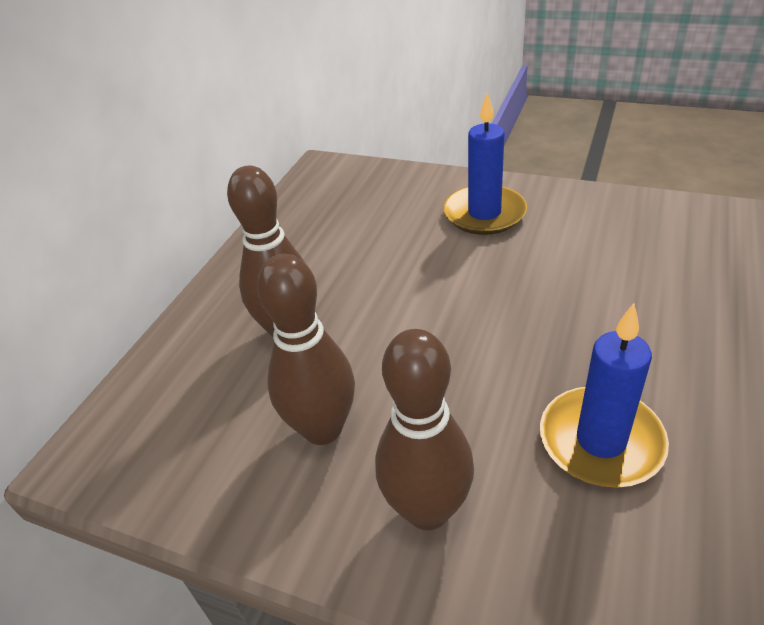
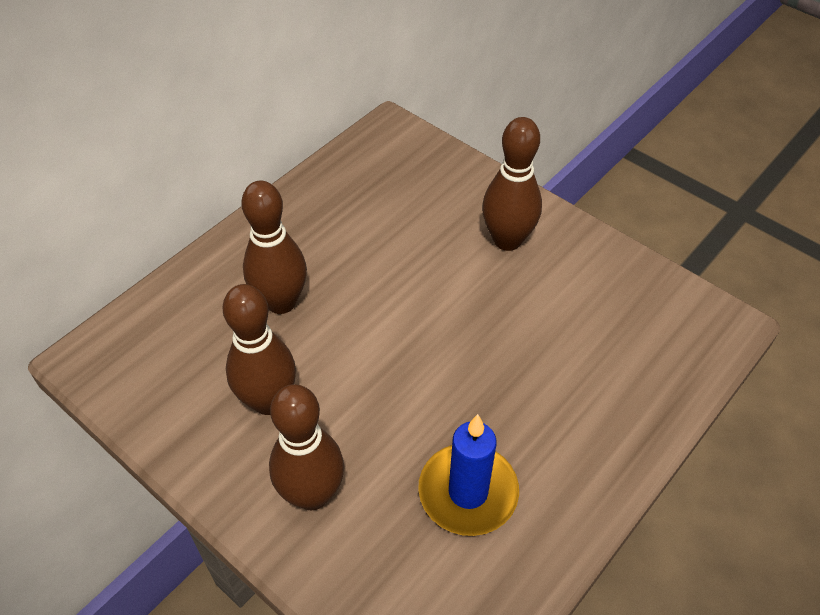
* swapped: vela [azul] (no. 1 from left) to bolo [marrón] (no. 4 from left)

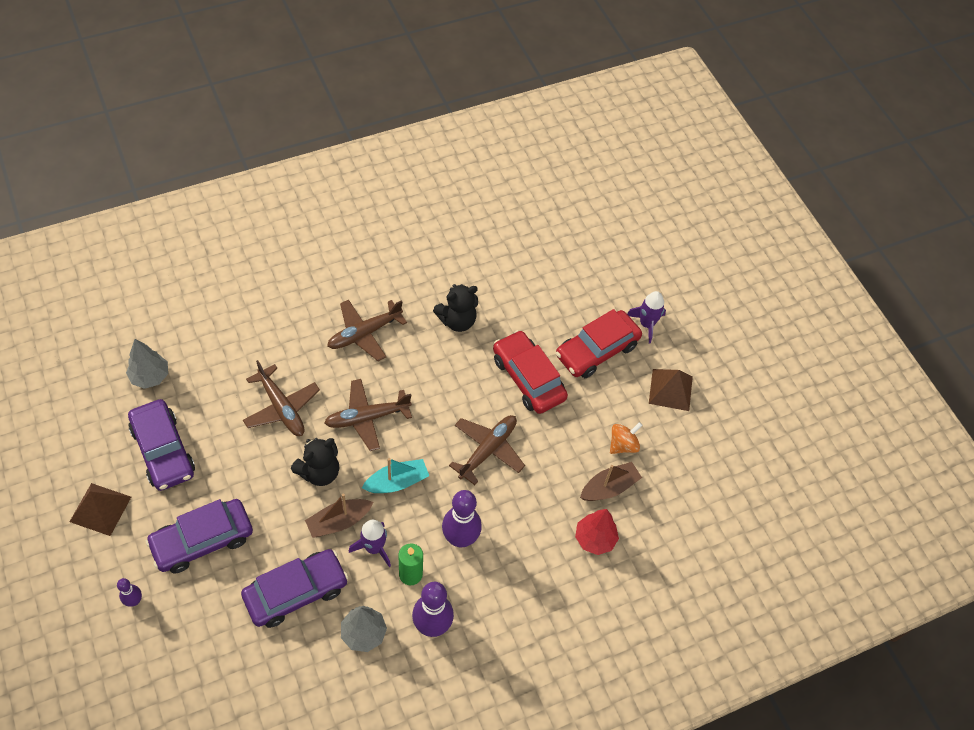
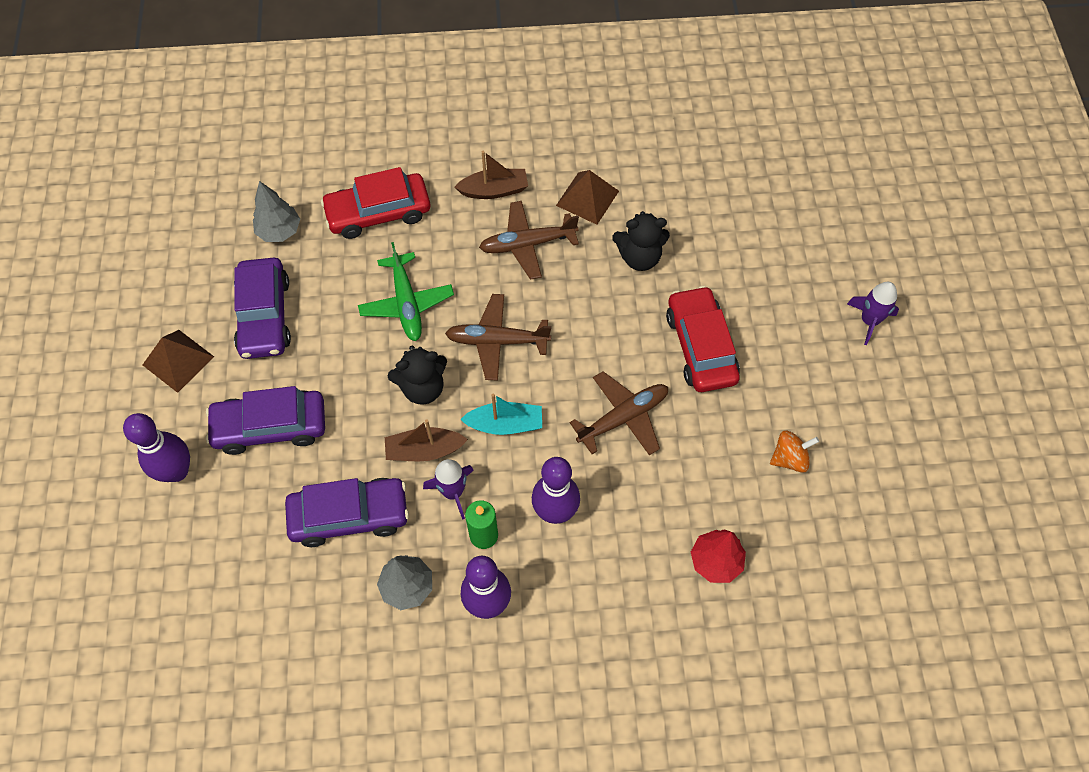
* shifted: coche [rojo] (no. 2 from left in the first image) to coche [rojo] (no. 1 from left)
* shifted: barco [marrón] (no. 2 from left)
* shifted: pirámide [marrón] (no. 2 from left)
* repainted: avión [marrón] (no. 1 from left) to avión [verde]
* scaled: bolo [morado] (no. 1 from left) x1.94

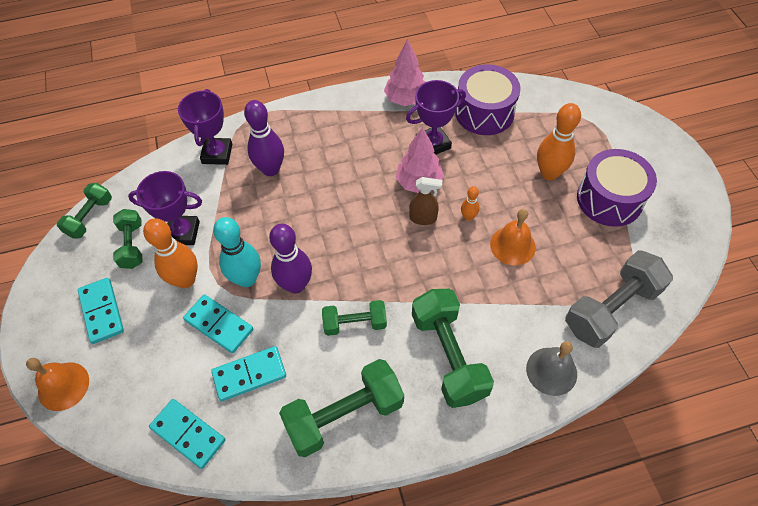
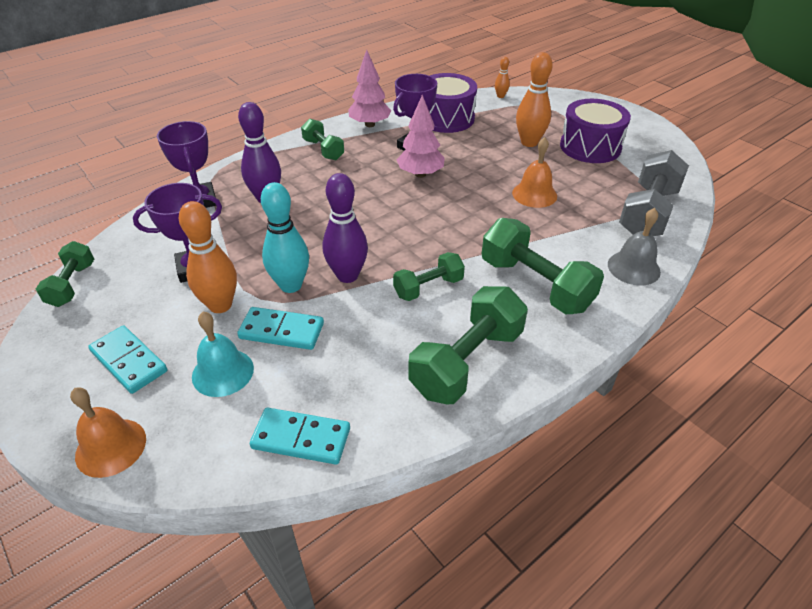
* gone: ficha de dominó [turquesa] (no. 4 from left)
* gone: pulverizador [marrón]
* new: campana [turquesa]
* shifted: mancuerna [verde] (no. 2 from left)
* shifted: bolo [naranja] (no. 2 from left)

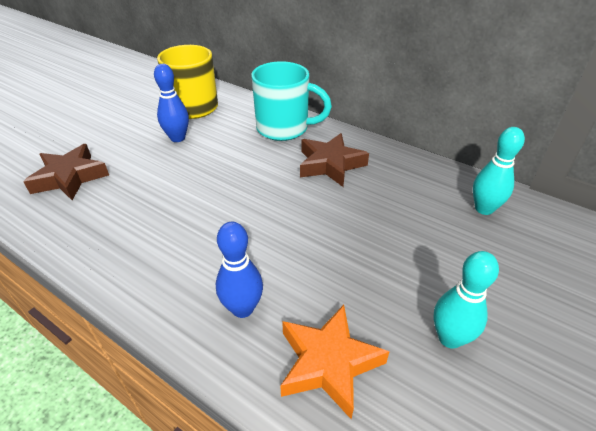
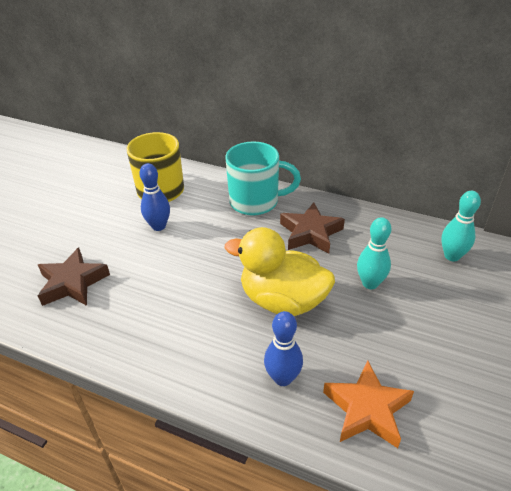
* new: pato [amarillo]
* shifted: bolo [turquesa] (no. 1 from left)

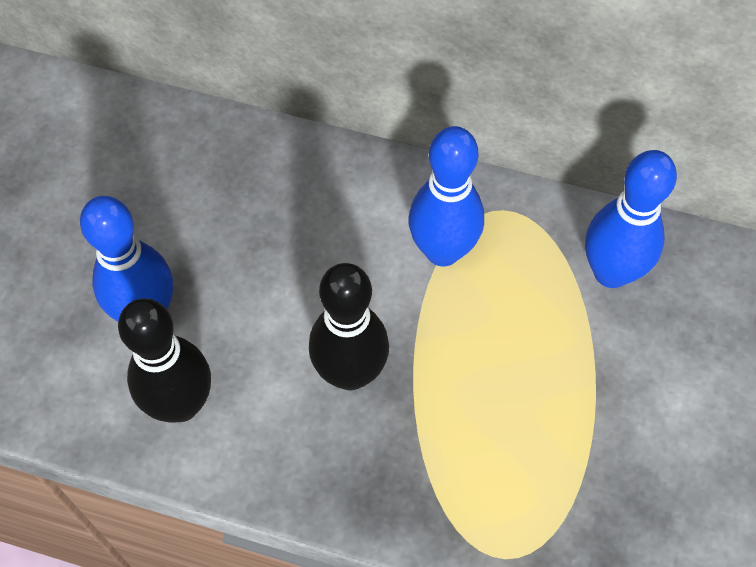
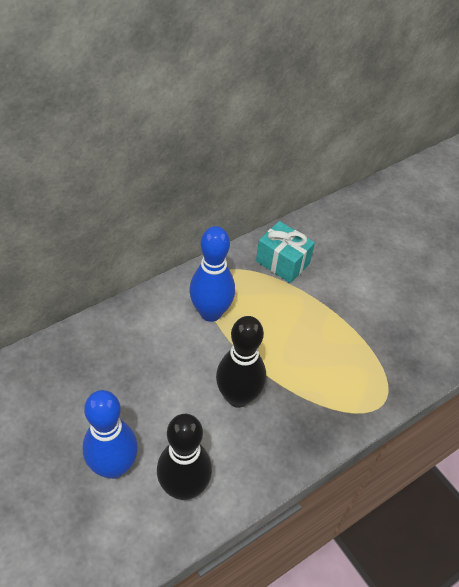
* swapped: bolo [azul] (no. 3 from left) to regalo [turquesa]

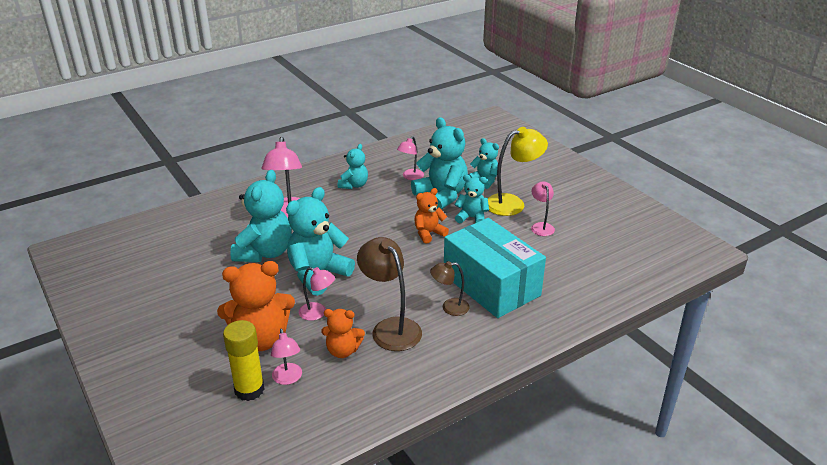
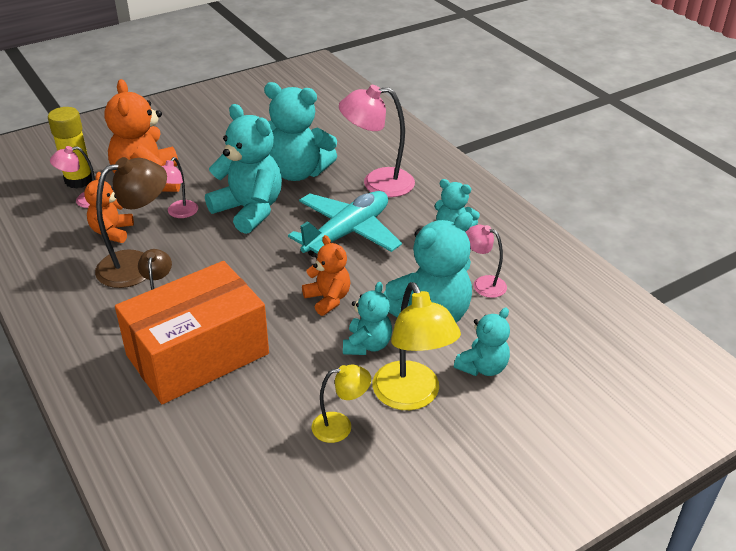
* new: avión [turquesa]
* repainted: caja [turquesa] to caja [naranja]
* repainted: lámpara [rosa] (no. 5 from left) to lámpara [amarillo] (no. 1 from left)

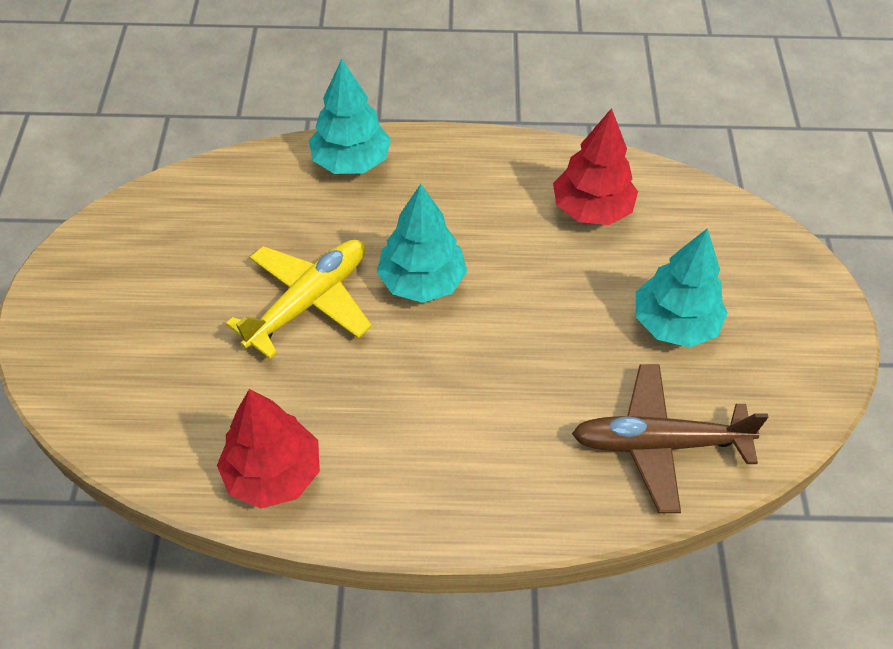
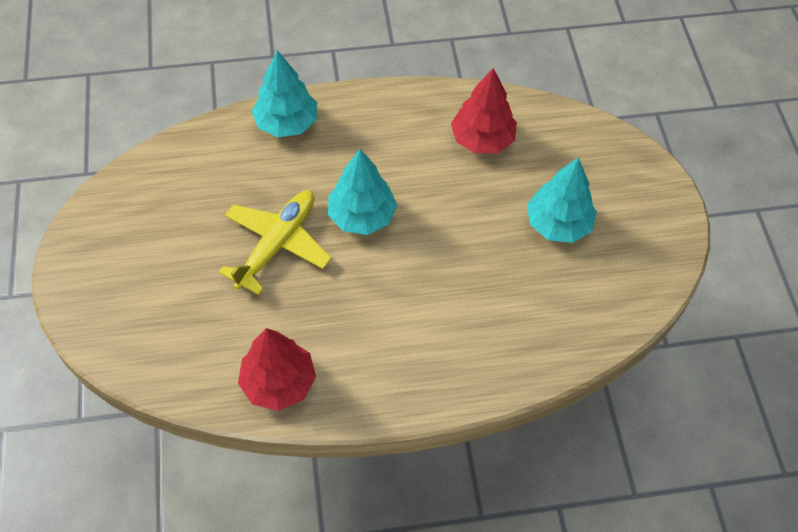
* gone: avión [marrón]

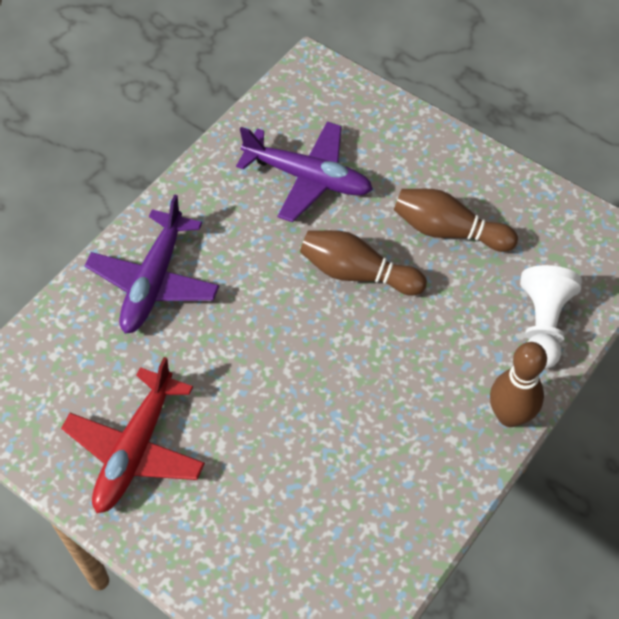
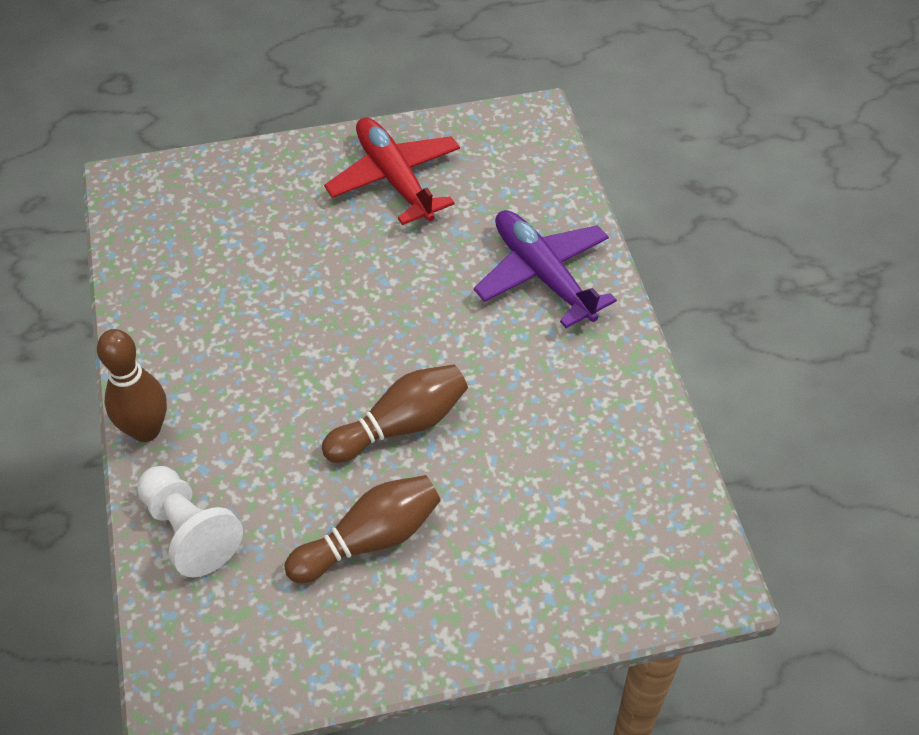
* gone: avión [morado] (no. 2 from left)

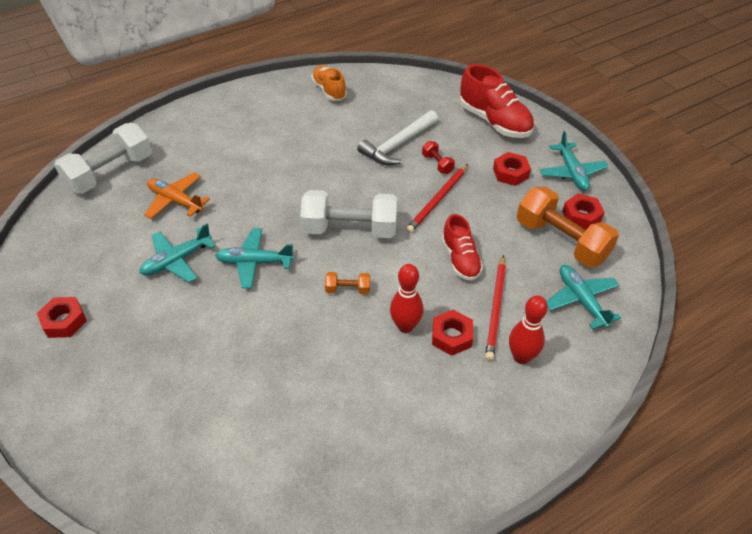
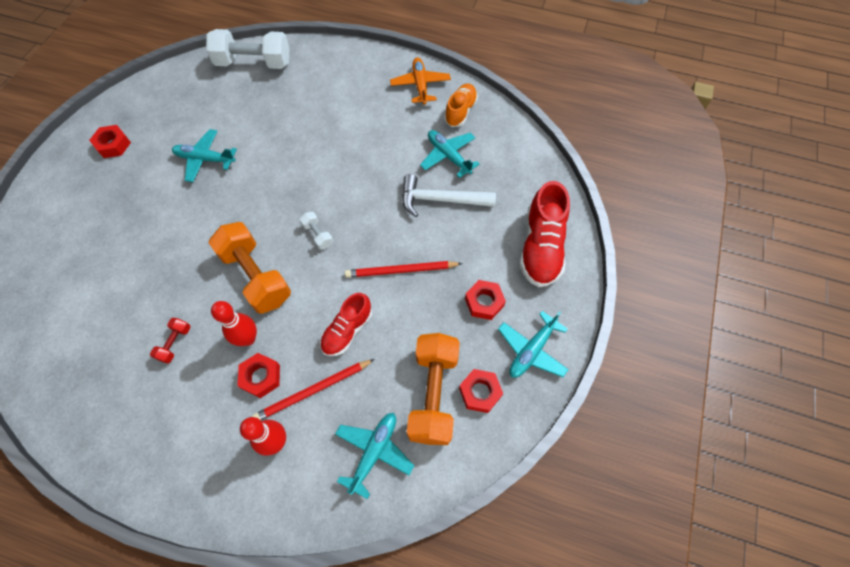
* shifted: avión [naranja]
* shifted: avión [turquesa] (no. 2 from left in the first image) to avión [turquesa] (no. 3 from left)
* shifted: mancuerna [rojo]
* scaled: mancuerna [blanco] (no. 2 from left) x0.44
* scaled: mancuerna [naranja] (no. 1 from left) x2.25

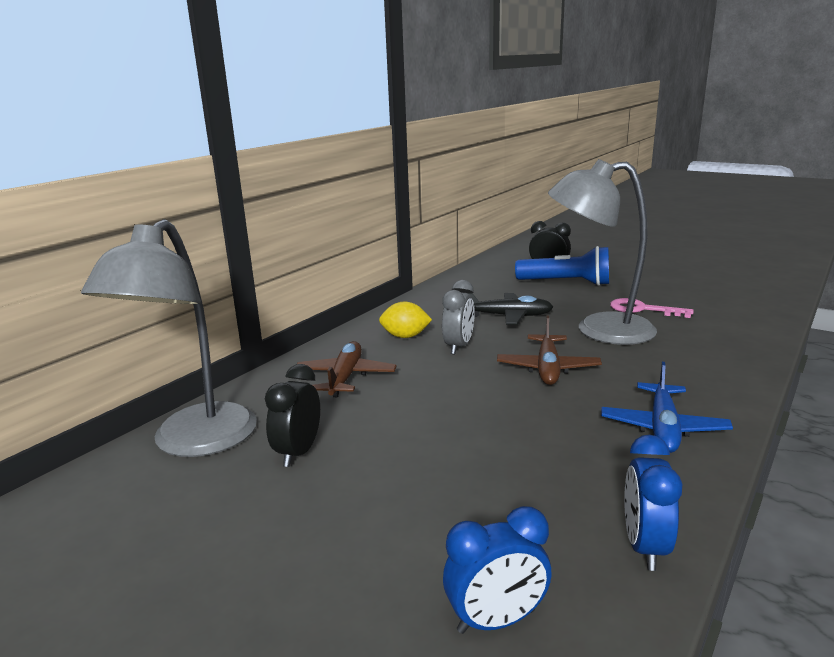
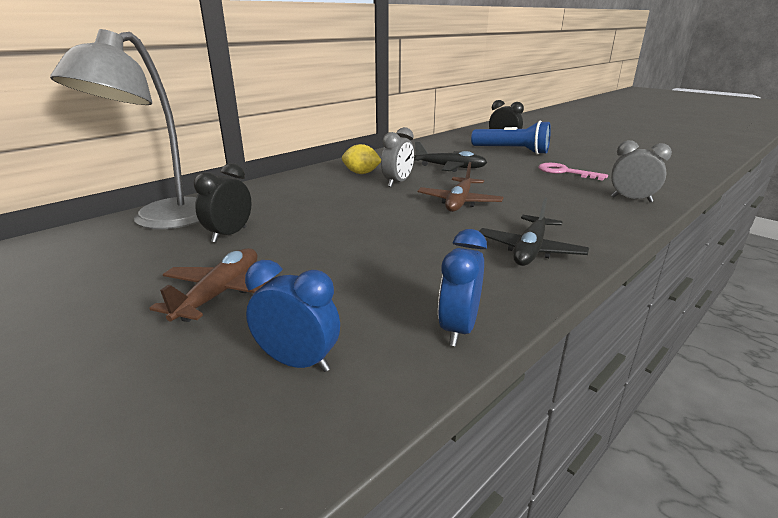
* gone: lámpara [gris] (no. 2 from left)
* new: despertador [gris] (no. 2 from left)
* shifted: avión [marrón] (no. 1 from left)
* repainted: avión [azul] to avión [negro] (no. 2 from left)
* rotated: despertador [azul] (no. 1 from left) 150 degrees counterclockwise

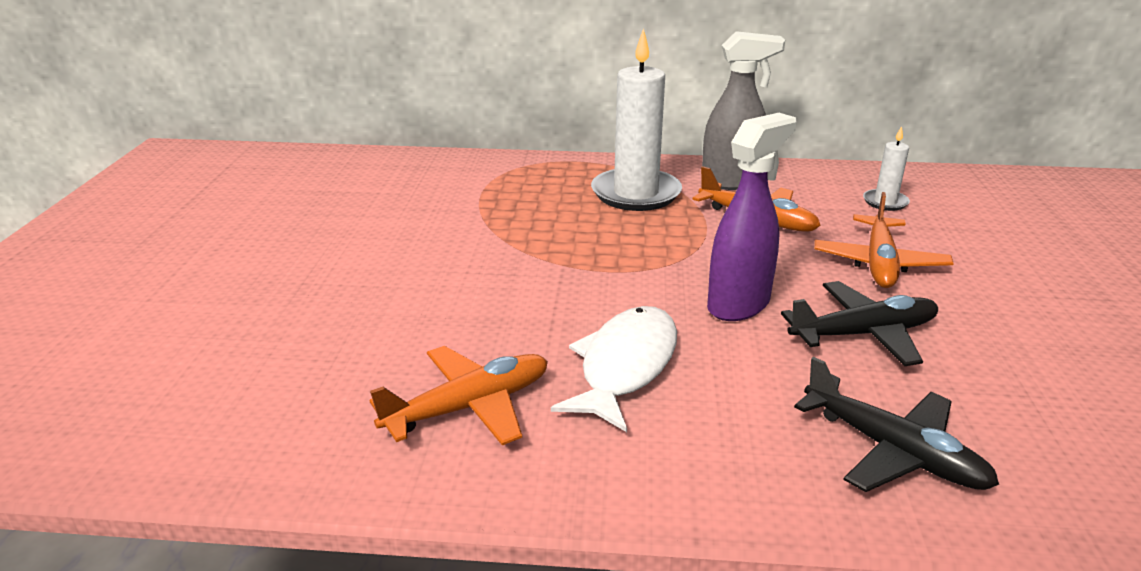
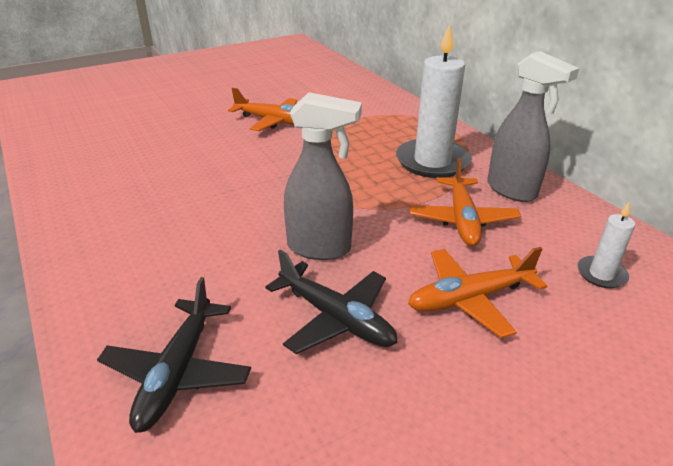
* gone: pez [blanco]
* shifted: avión [naranja] (no. 1 from left)
* repainted: pulverizador [morado] to pulverizador [gris] (no. 1 from left)

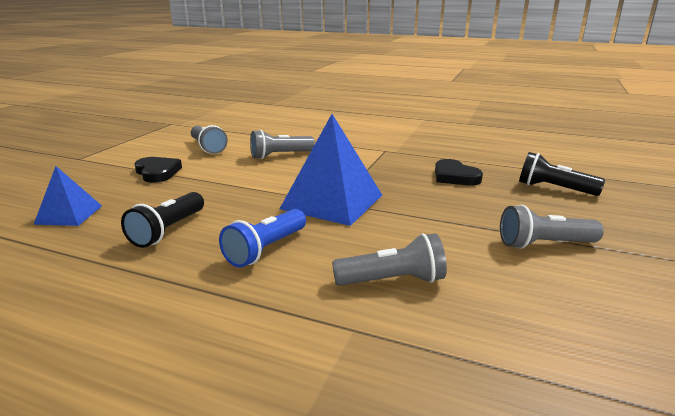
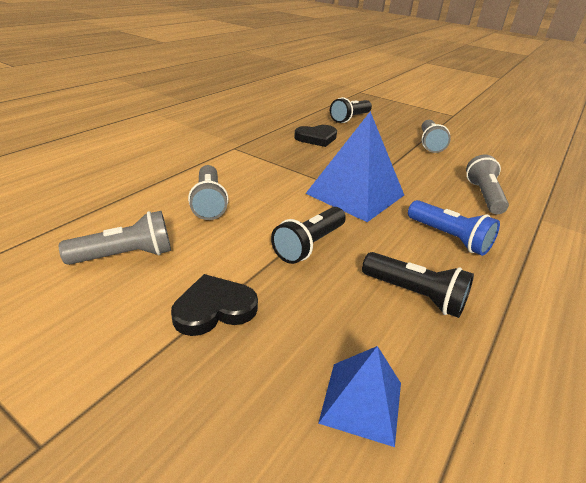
* new: lámpara de mano [negro] (no. 1 from left)

